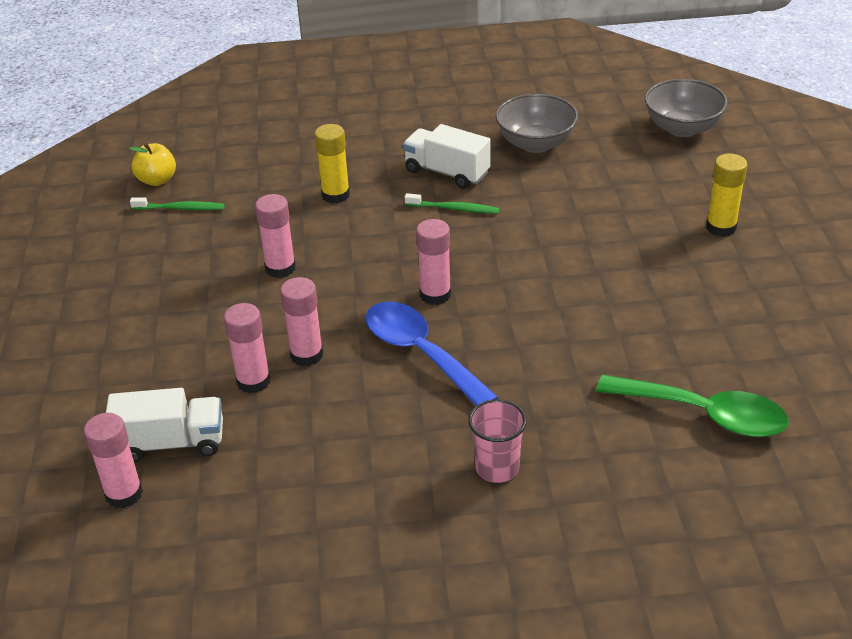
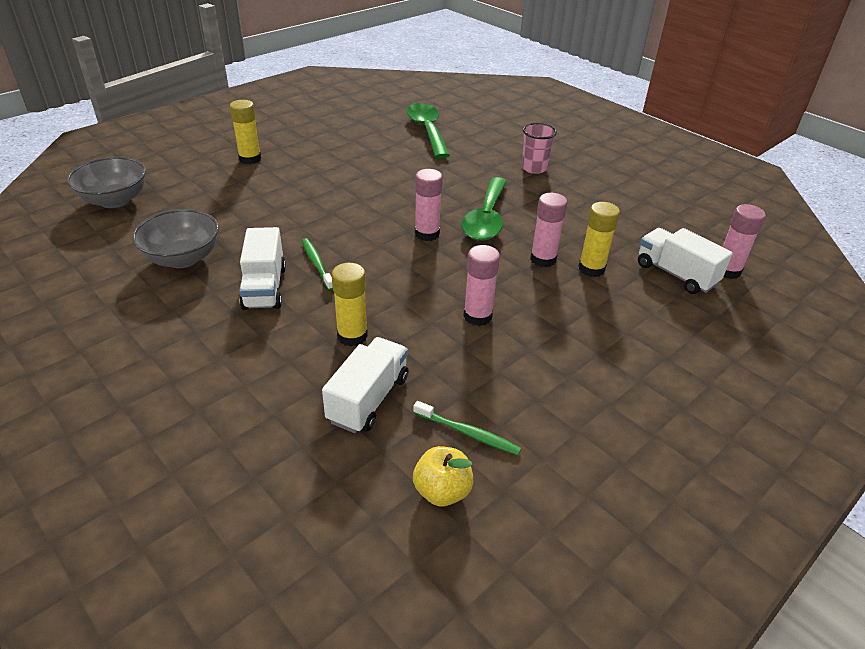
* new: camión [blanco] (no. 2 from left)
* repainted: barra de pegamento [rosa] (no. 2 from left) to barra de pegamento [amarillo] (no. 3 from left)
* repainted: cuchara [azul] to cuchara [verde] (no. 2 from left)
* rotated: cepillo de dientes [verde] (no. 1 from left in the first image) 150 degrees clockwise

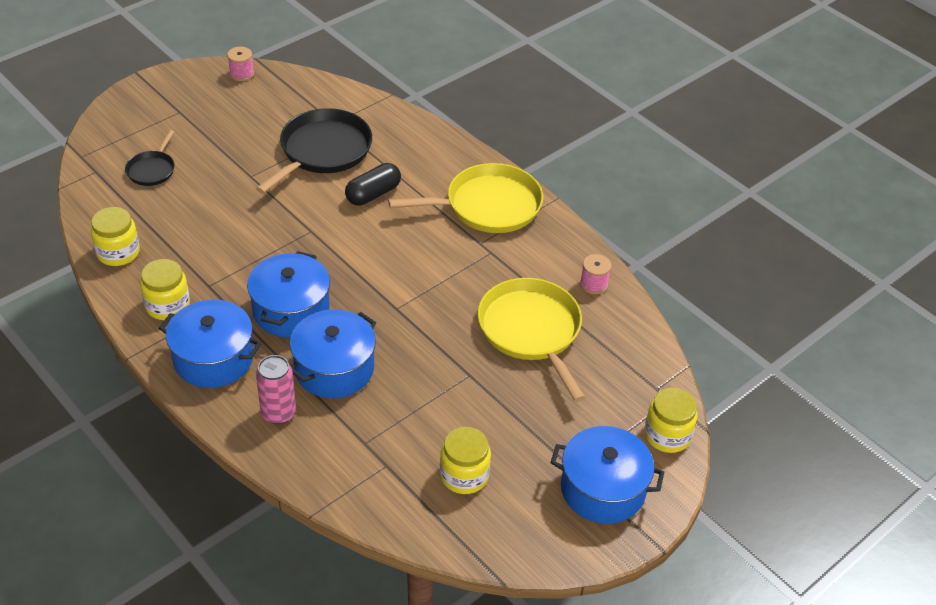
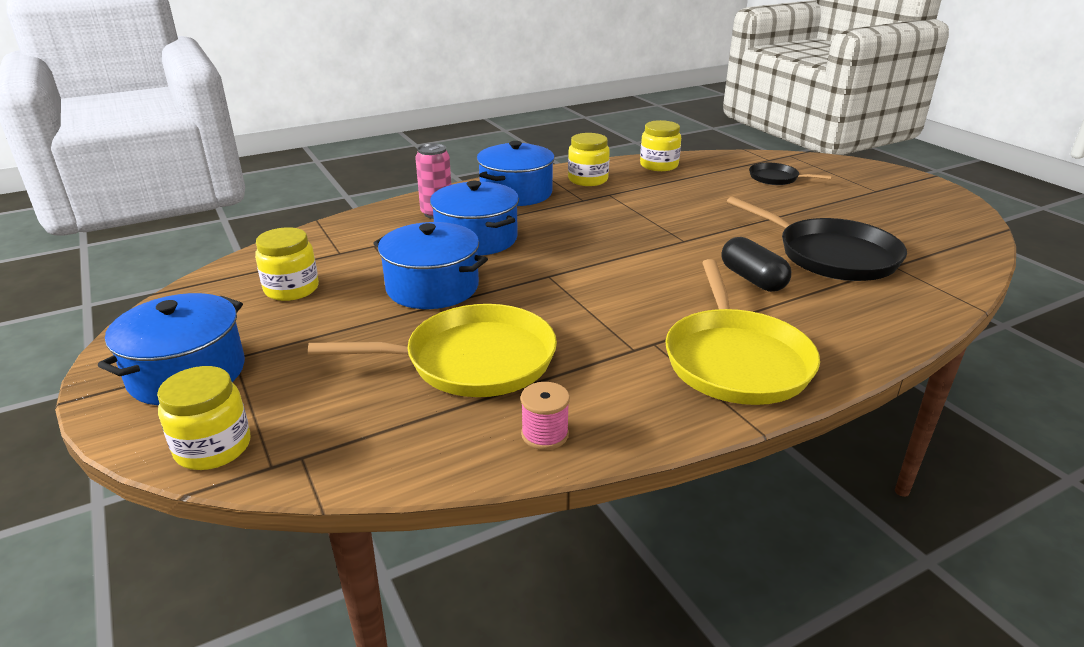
* gone: carrete [rosa] (no. 1 from left)
* shifted: olla [azul] (no. 2 from left)

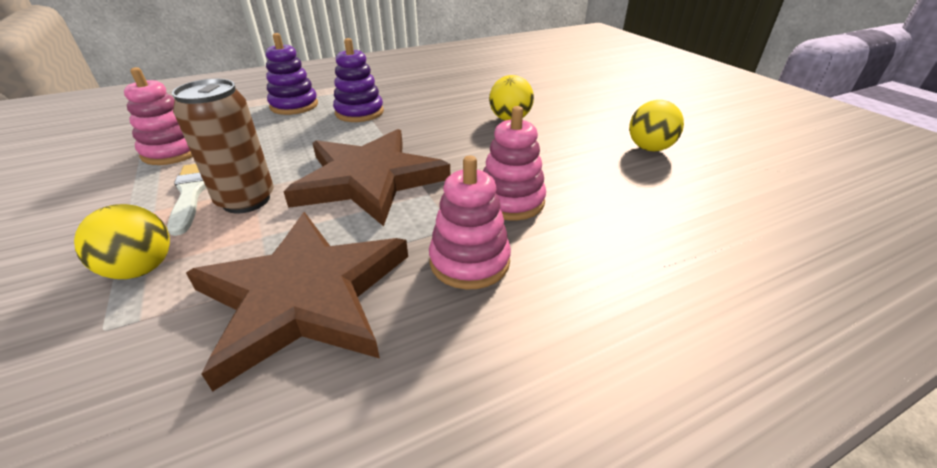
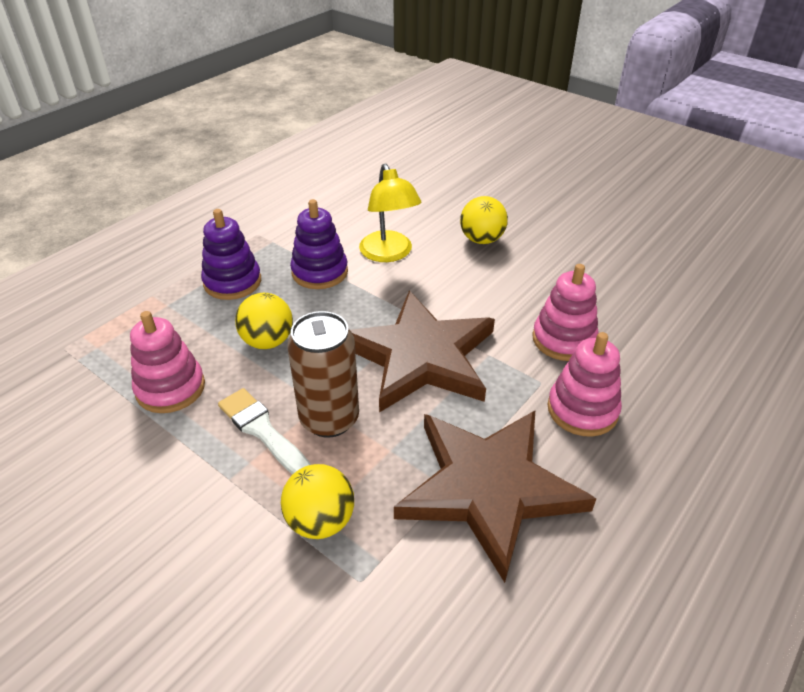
* new: lámpara [amarillo]
* shifted: pelota [amarillo] (no. 3 from left in the first image) to pelota [amarillo] (no. 1 from left)

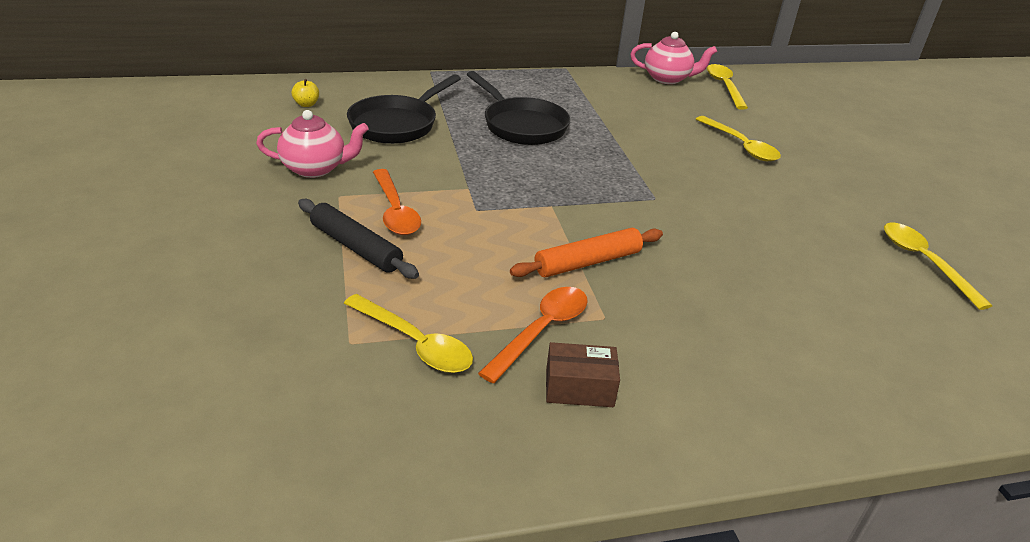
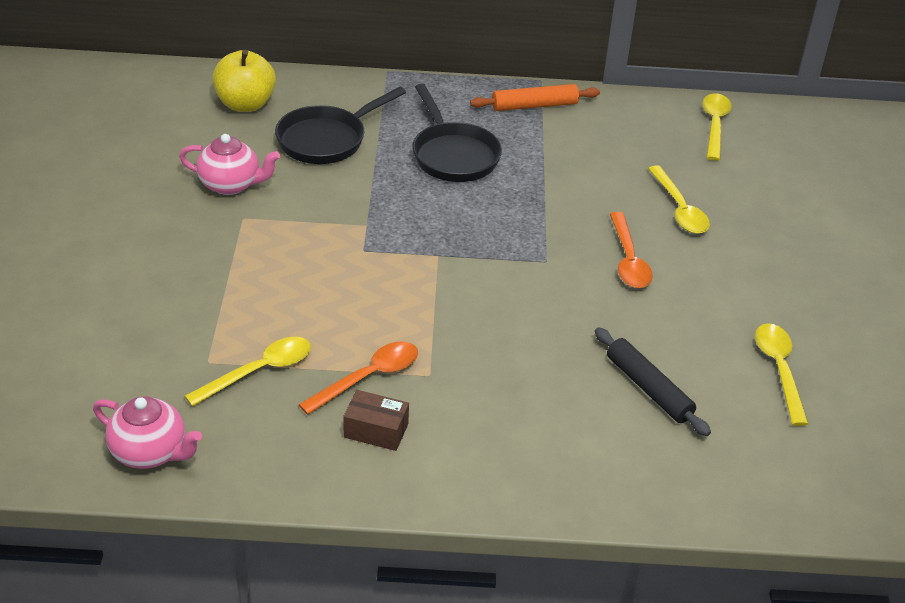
* shifted: rodillo [negro]
* shifted: cuchara [naranja] (no. 1 from left in the first image) to cuchara [naranja] (no. 2 from left)
* shifted: rodillo [naranja]
* shifted: tetera [rosa] (no. 2 from left in the first image) to tetera [rosa] (no. 1 from left)
* rotated: cuchara [amarillo] (no. 1 from left) 90 degrees counterclockwise
* scaled: manzana [amarillo] x2.27

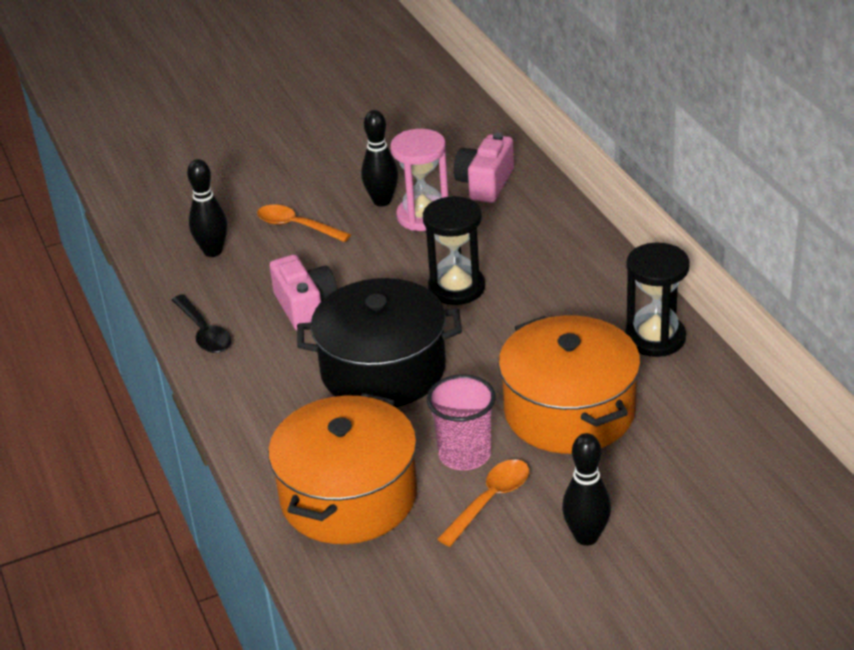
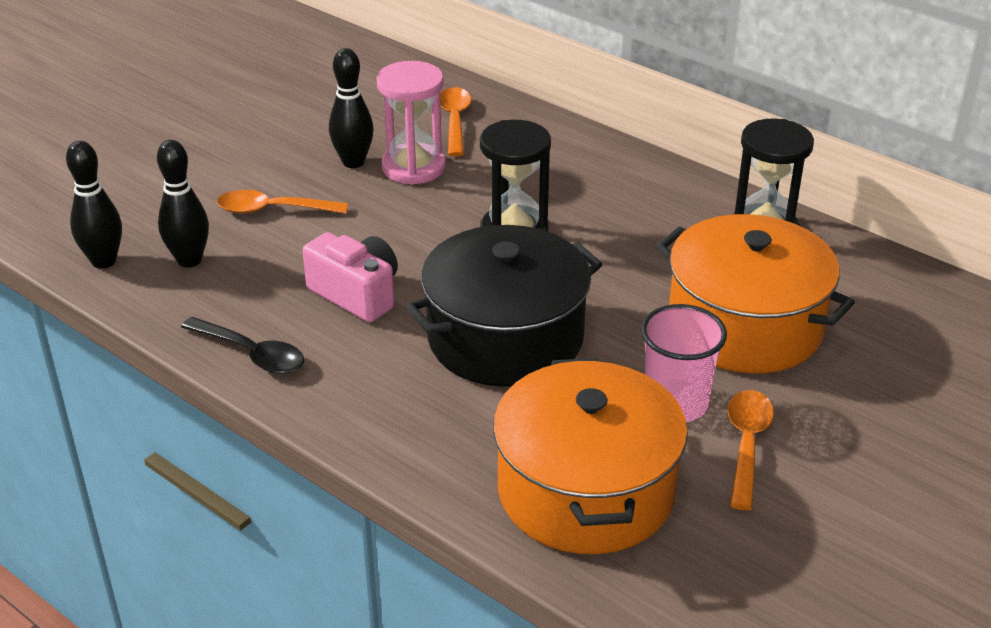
* shifted: bolo [negro] (no. 3 from left in the first image) to bolo [negro] (no. 1 from left)
* swapped: cámara [rosa] (no. 2 from left) to cuchara [naranja] (no. 2 from left)

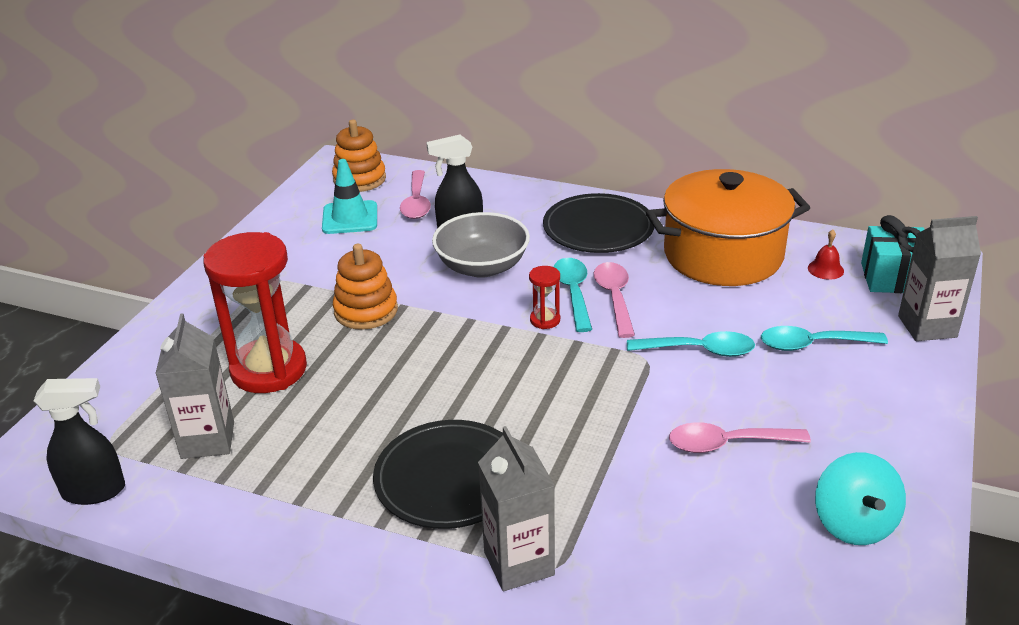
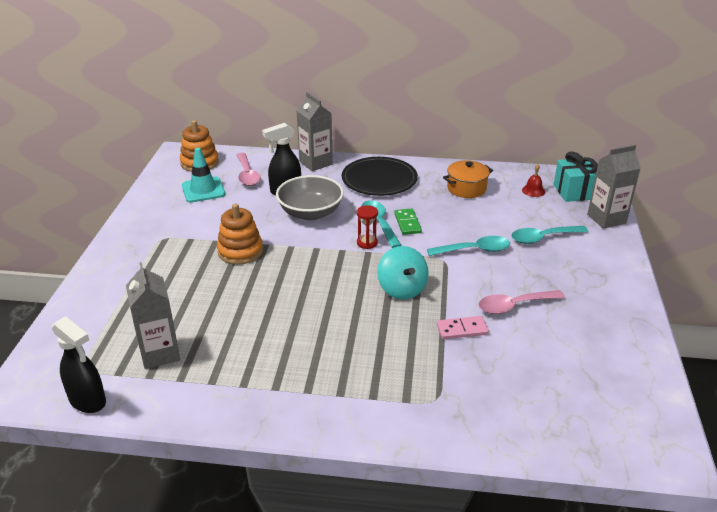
* gone: reloj de arena [rojo] (no. 1 from left)
* gone: plato [negro] (no. 1 from left)
* new: ficha de dominó [rosa]
* shifted: cartón de leche [gris] (no. 2 from left)
* shifted: peonza [turquesa]
* swapped: cuchara [rosa] (no. 2 from left) to ficha de dominó [verde]
* rotated: pulverizador [negro] (no. 1 from left) 60 degrees clockwise
* scaled: olla [naranja] x0.50

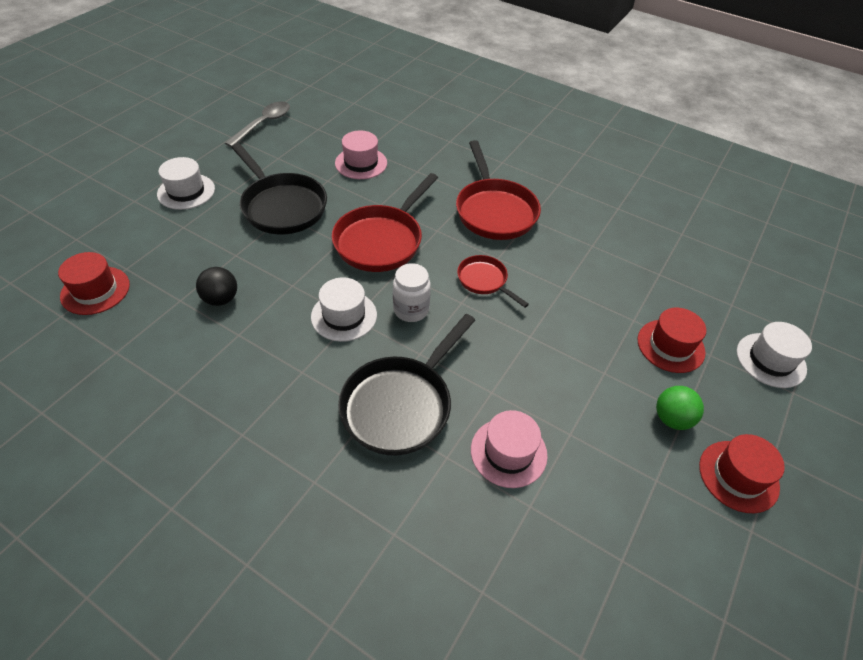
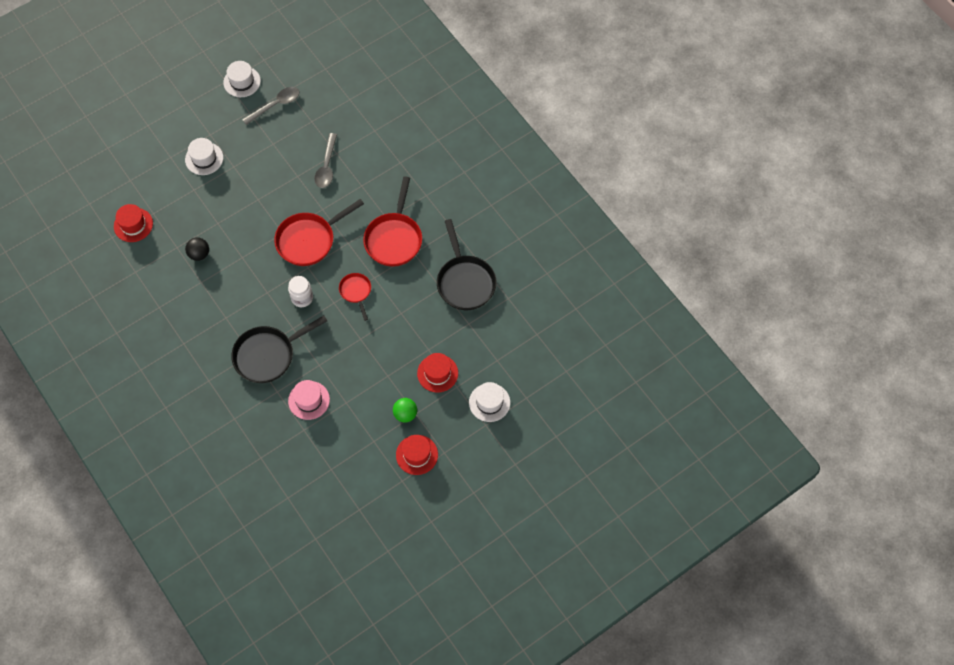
* shifted: sartén [negro] (no. 1 from left in the first image) to sartén [negro] (no. 2 from left)
* shifted: sombrero [blanco] (no. 2 from left)
* swapped: sombrero [rosa] (no. 1 from left) to cuchara [gris] (no. 2 from left)

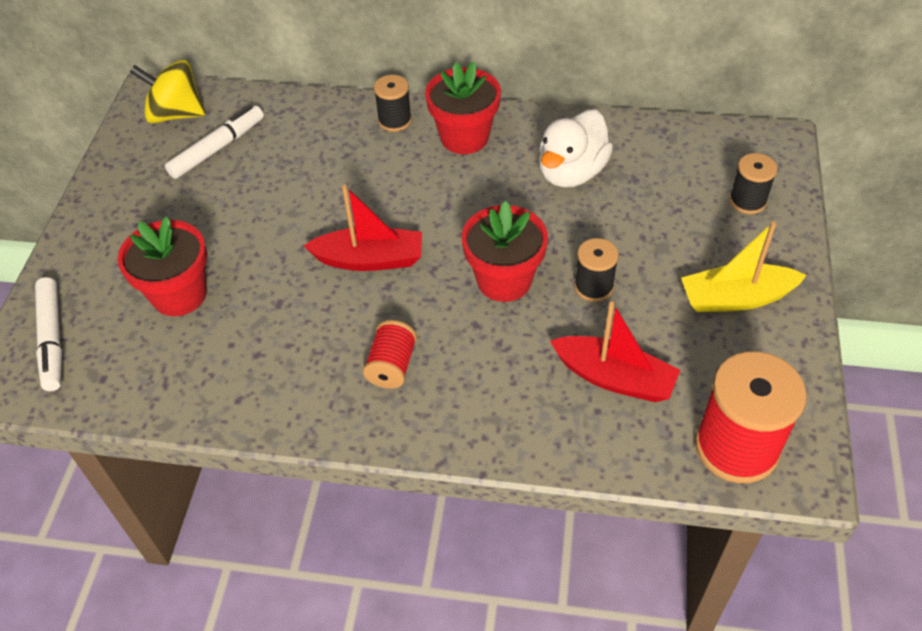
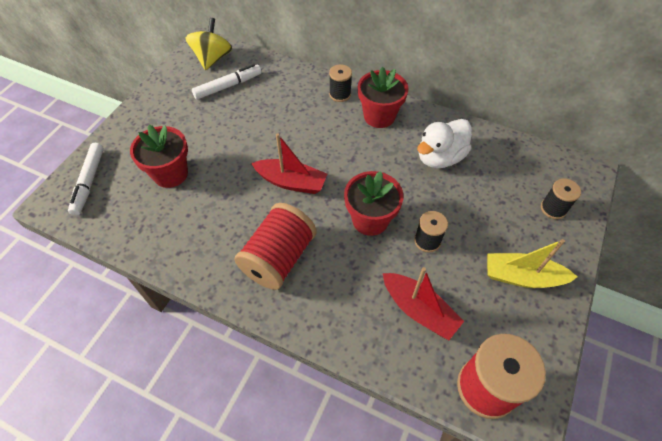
* rotated: peonza [amarillo] 75 degrees clockwise
* scaled: carrete [rojo] (no. 1 from left) x1.87

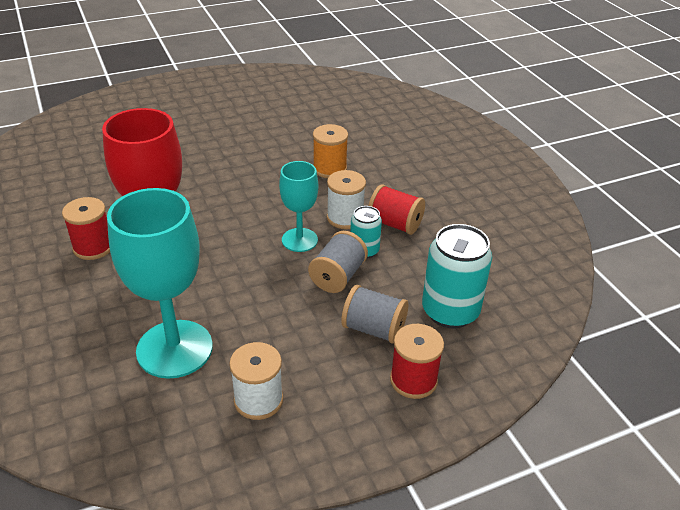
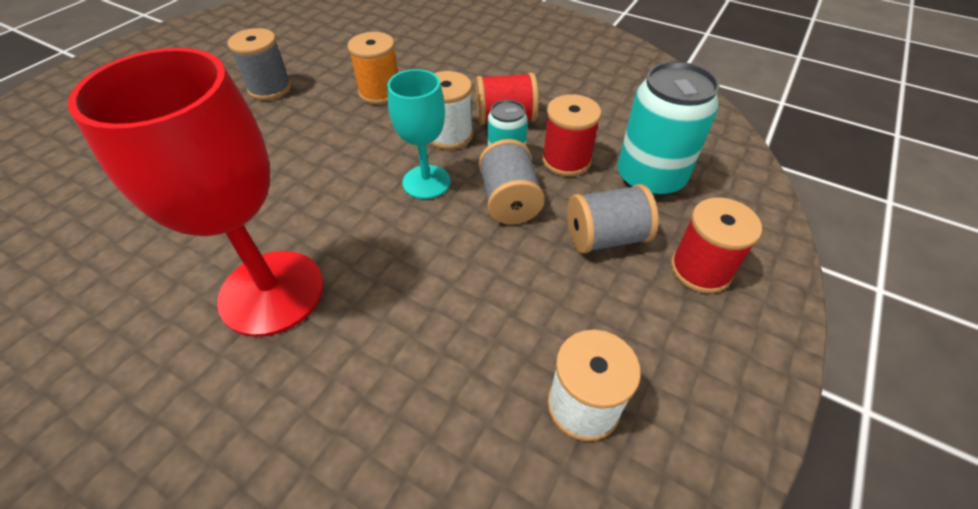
* gone: copa [turquesa] (no. 1 from left)
* new: carrete [gris] (no. 1 from left)
* shifted: carrete [rojo] (no. 1 from left in the first image) to carrete [rojo] (no. 2 from left)

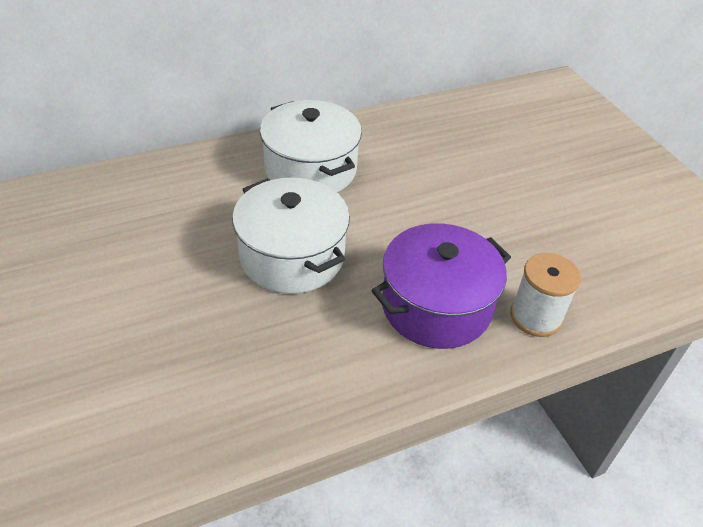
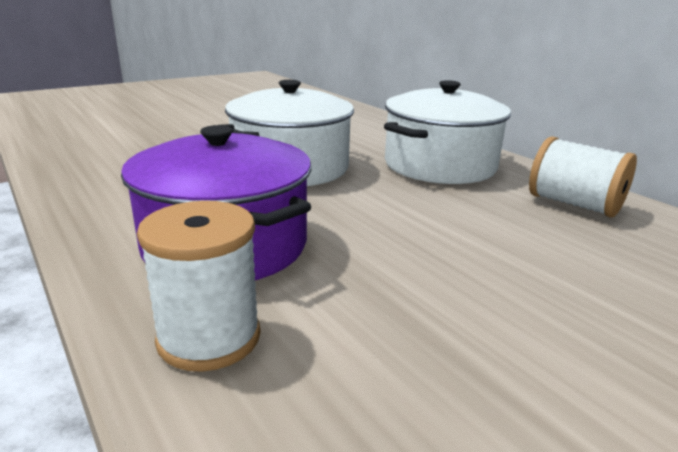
* new: carrete [blanco] (no. 2 from left)

